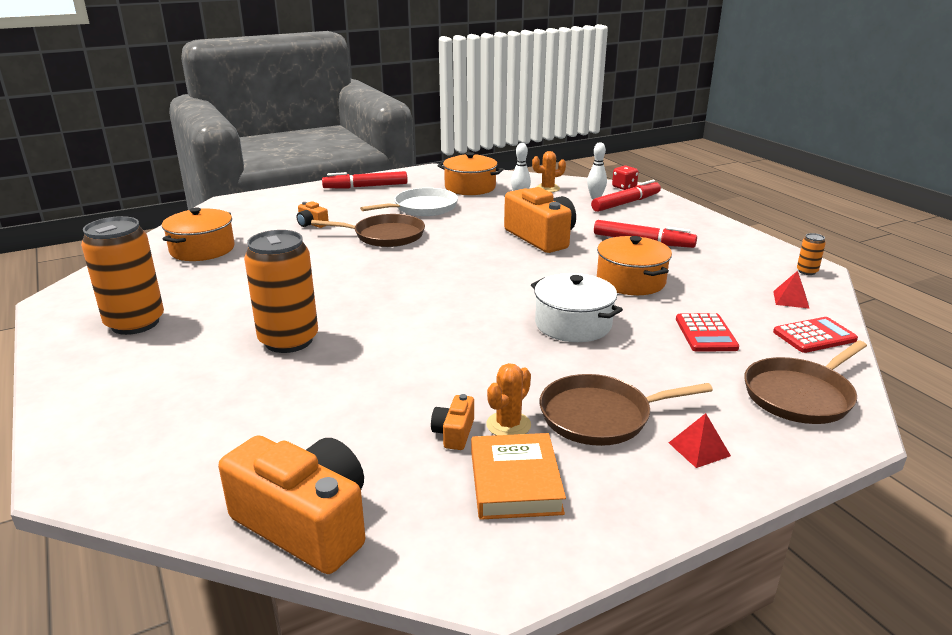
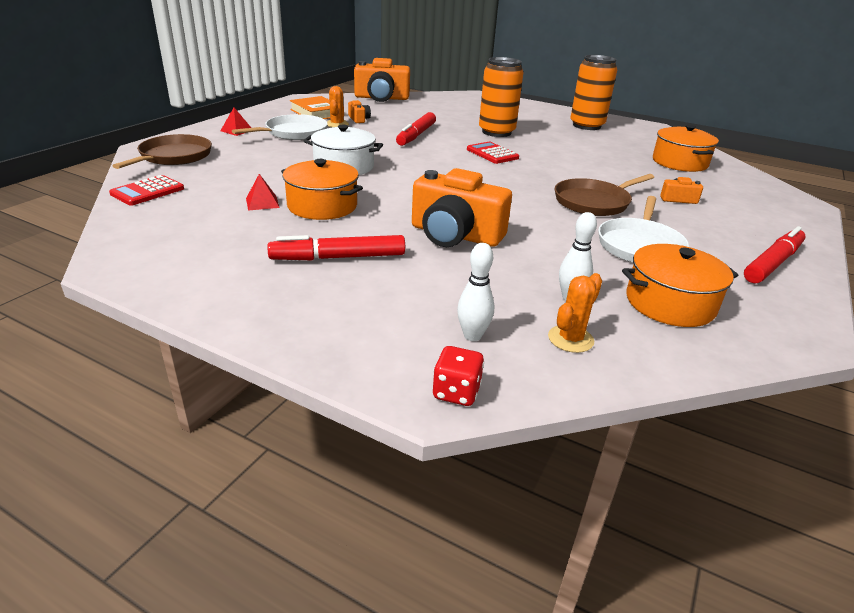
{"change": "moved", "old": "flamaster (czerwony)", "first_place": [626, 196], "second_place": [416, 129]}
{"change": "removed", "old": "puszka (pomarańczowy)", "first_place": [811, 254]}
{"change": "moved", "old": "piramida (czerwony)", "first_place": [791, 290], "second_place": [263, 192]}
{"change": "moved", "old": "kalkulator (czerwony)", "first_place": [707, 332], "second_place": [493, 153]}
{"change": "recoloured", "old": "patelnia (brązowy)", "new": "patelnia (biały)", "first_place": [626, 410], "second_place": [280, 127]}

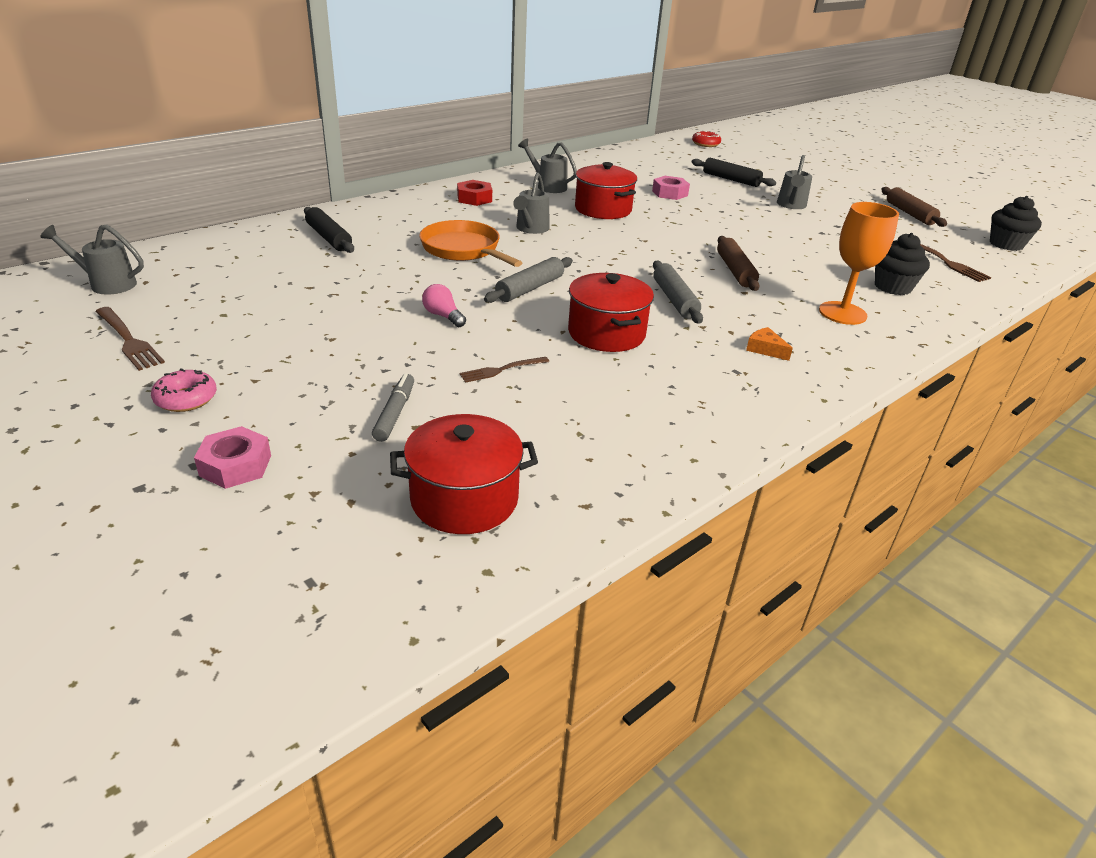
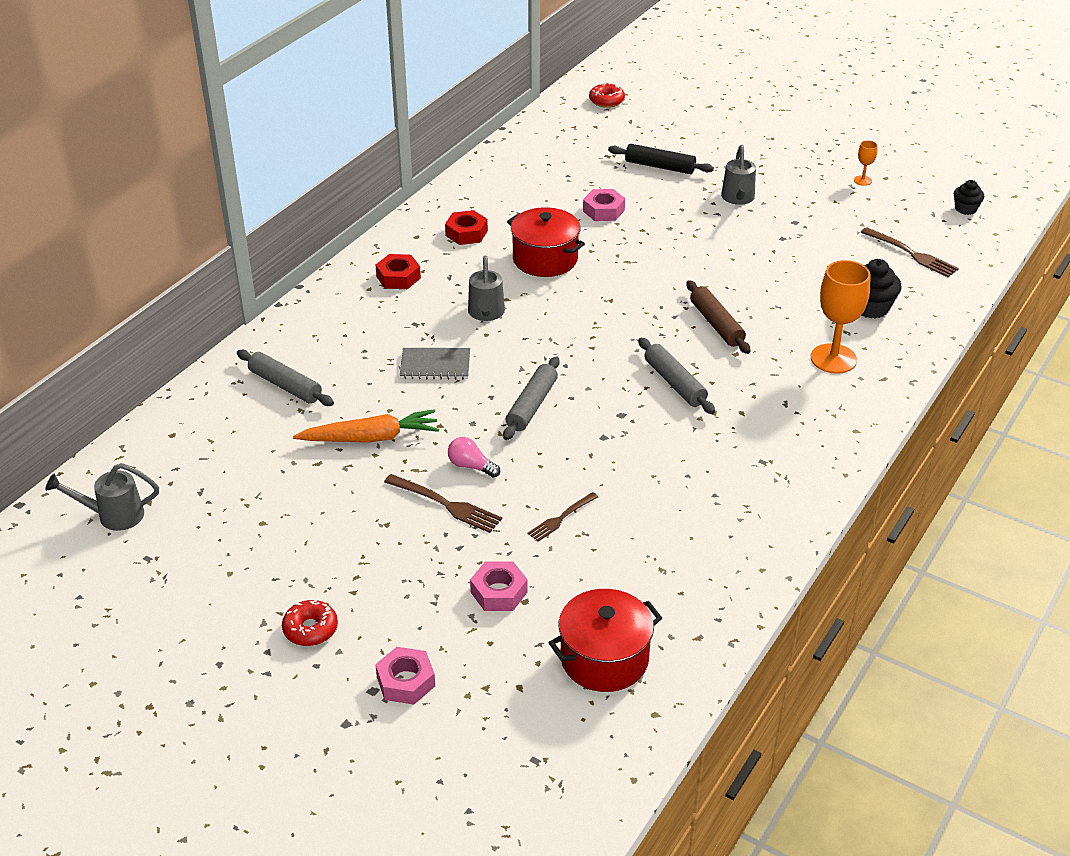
{"change": "replaced", "old": "konewka (szary)", "new": "nakrętka (czerwony)", "first_place": [547, 166], "second_place": [466, 227]}
{"change": "replaced", "old": "wałek do ciasta (brązowy)", "new": "kielich (pomarańczowy)", "first_place": [914, 207], "second_place": [866, 163]}
{"change": "resized", "old": "muffinka (czarny)", "first_place": [1016, 223], "second_place": [969, 197], "factor": 0.63}
{"change": "recoloured", "old": "wałek do ciasta (czarny)", "new": "wałek do ciasta (szary)", "first_place": [329, 230], "second_place": [285, 378]}
{"change": "replaced", "old": "patelnia (pomarańczowy)", "new": "zeszyt (szary)", "first_place": [470, 243], "second_place": [435, 364]}
{"change": "removed", "old": "garnek (czerwony)", "first_place": [611, 312]}
{"change": "moved", "old": "widelec (brązowy)", "first_place": [130, 339], "second_place": [443, 503]}
{"change": "removed", "old": "ser (pomarańczowy)", "first_place": [769, 344]}
{"change": "recoloured", "old": "donut (różowy)", "new": "donut (czerwony)", "first_place": [184, 390], "second_place": [310, 623]}
{"change": "replaced", "old": "flamaster (szary)", "new": "nakrętka (różowy)", "first_place": [393, 407], "second_place": [498, 586]}
{"change": "added", "new": "marchewka (pomarańczowy)", "second_place": [366, 426]}

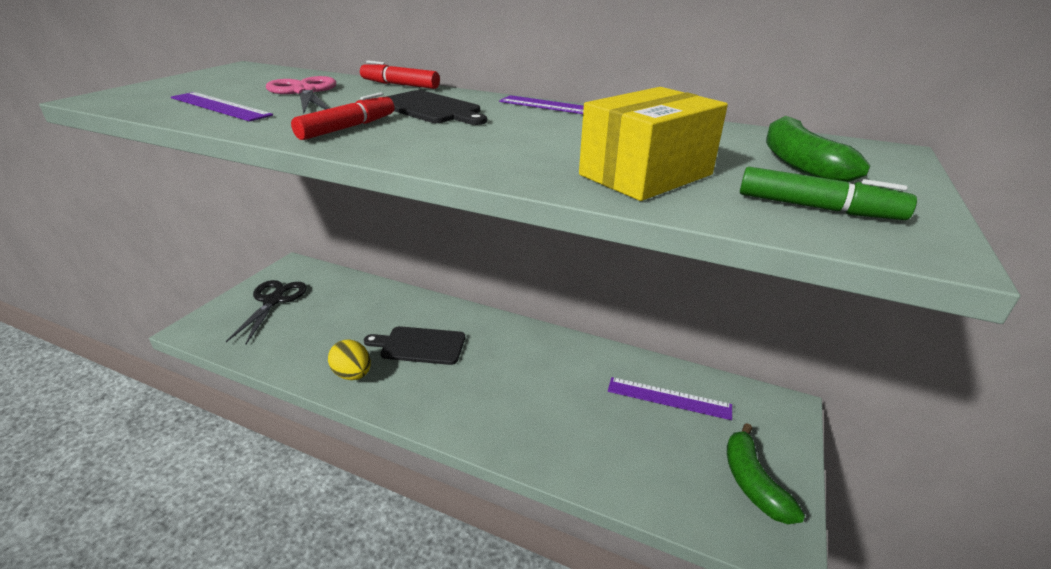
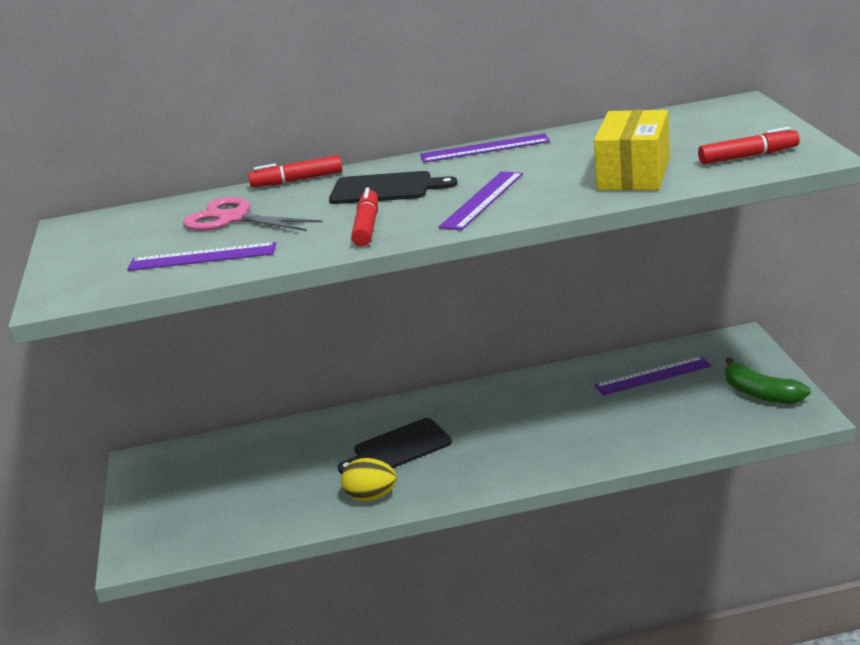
{"change": "removed", "old": "banan (zielony)", "first_place": [818, 149]}
{"change": "recoloured", "old": "flamaster (zielony)", "new": "flamaster (czerwony)", "first_place": [828, 193], "second_place": [749, 145]}
{"change": "removed", "old": "nożyczki (czarny)", "first_place": [266, 312]}
{"change": "added", "new": "linijka (fioletowy)", "second_place": [481, 200]}

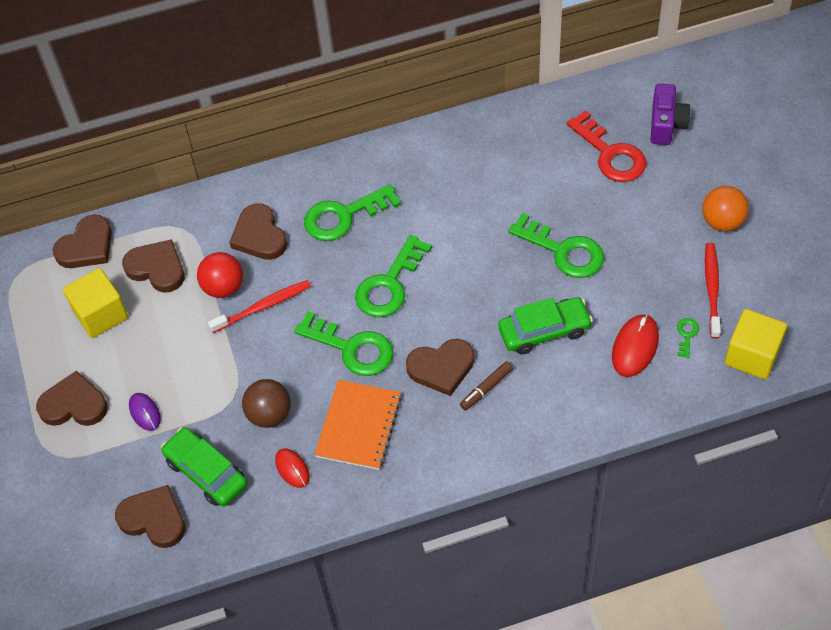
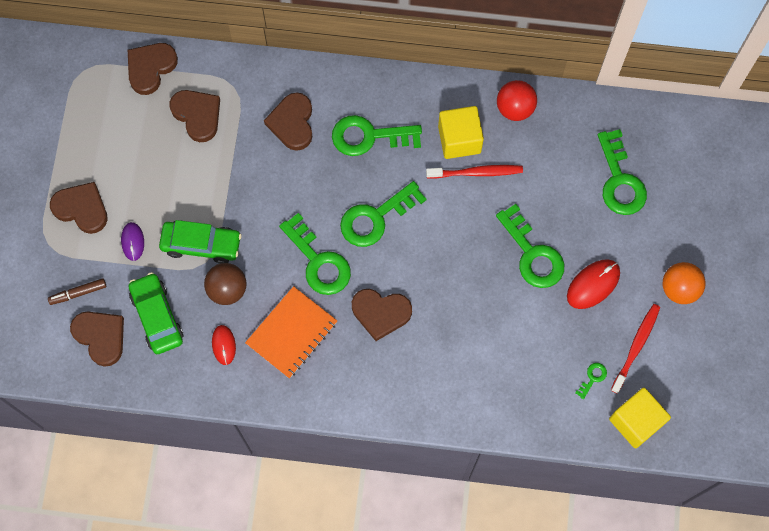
{"change": "removed", "old": "aparat fotograficzny (fioletowy)", "first_place": [671, 114]}
{"change": "recoloured", "old": "klucz (czerwony)", "new": "klucz (zielony)", "first_place": [606, 146], "second_place": [622, 172]}
{"change": "turned", "old": "serce (brązowy)", "first_place": [82, 241], "second_place": [153, 69], "degrees": 150}
{"change": "moved", "old": "piłka (czerwony)", "first_place": [220, 275], "second_place": [517, 100]}
{"change": "moved", "old": "sześcian (żółty)", "first_place": [95, 303], "second_place": [461, 132]}
{"change": "moved", "old": "szczoteczka do zębów (czerwony)", "first_place": [259, 306], "second_place": [474, 172]}
{"change": "moved", "old": "samochód (zielony)", "first_place": [545, 326], "second_place": [200, 242]}
{"change": "moved", "old": "myszka (czerwony)", "first_place": [635, 345], "second_place": [593, 284]}
{"change": "moved", "old": "flamaster (brązowy)", "first_place": [486, 386], "second_place": [77, 291]}

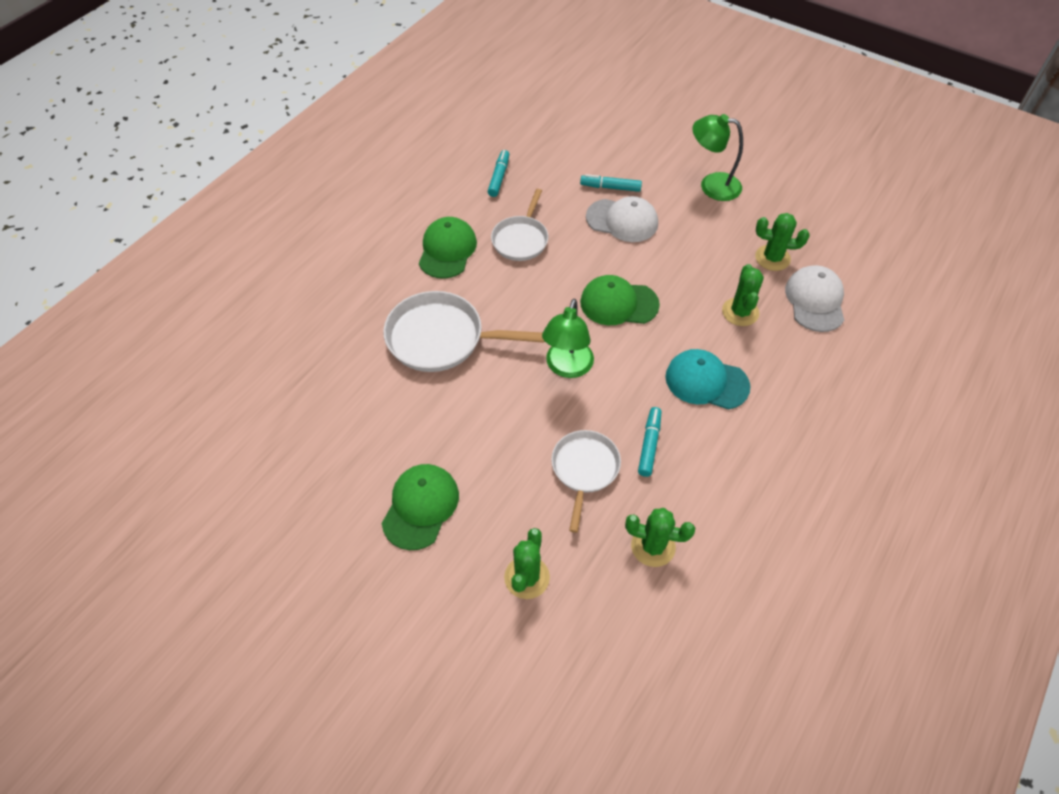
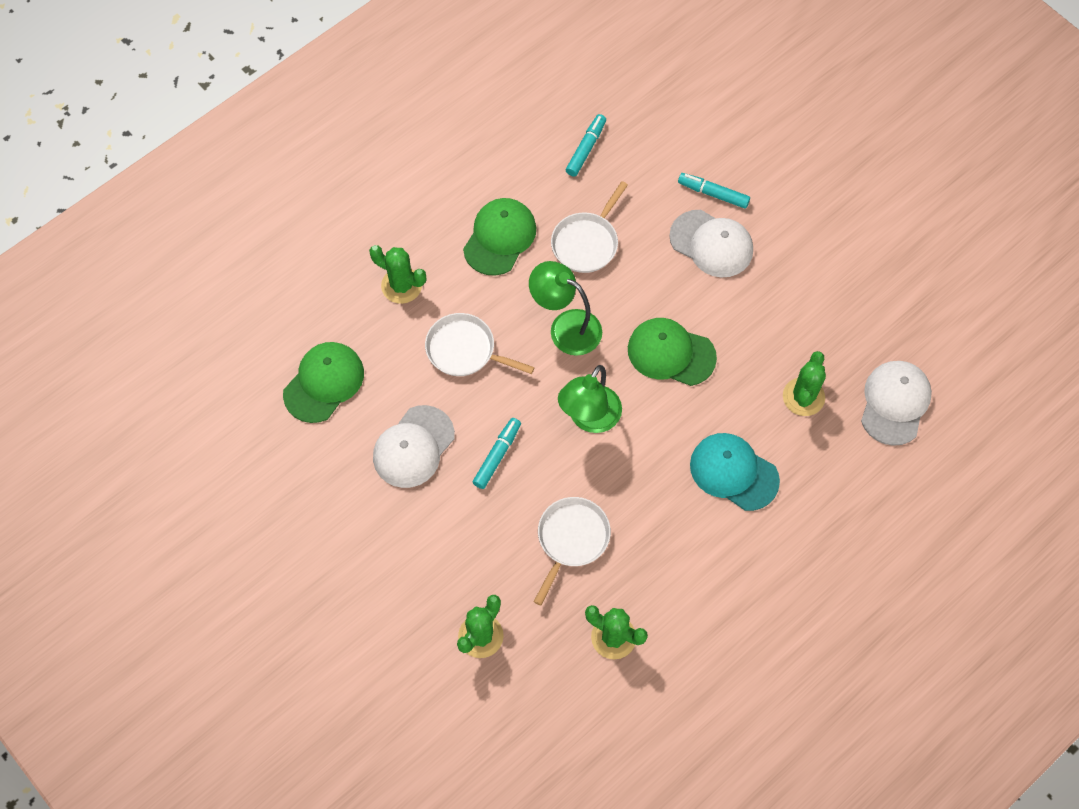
{"change": "moved", "old": "lampka (zielony)", "first_place": [718, 157], "second_place": [565, 308]}
{"change": "moved", "old": "kaktus (zielony)", "first_place": [782, 242], "second_place": [397, 274]}
{"change": "resized", "old": "patelnia (biały)", "first_place": [463, 331], "second_place": [480, 344], "factor": 0.64}
{"change": "moved", "old": "flamaster (turkusowy)", "first_place": [649, 442], "second_place": [496, 453]}
{"change": "moved", "old": "czapka (zielony)", "first_place": [420, 507], "second_place": [323, 382]}
{"change": "added", "new": "czapka (biały)", "second_place": [414, 446]}

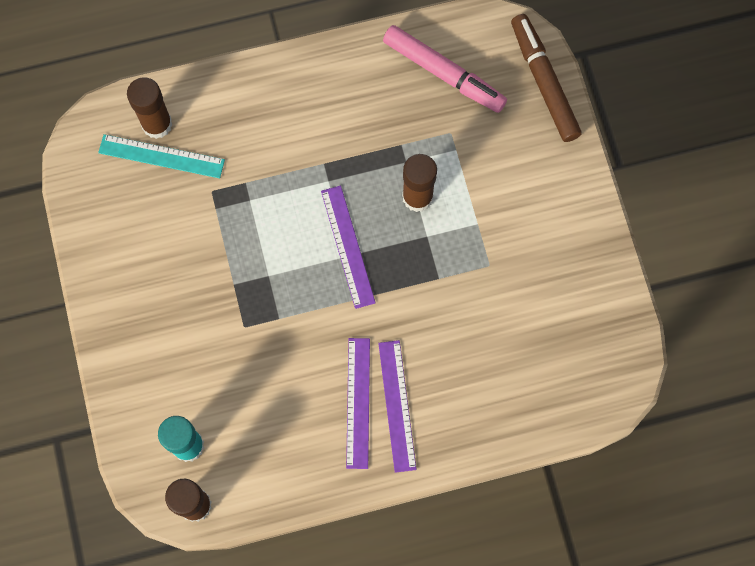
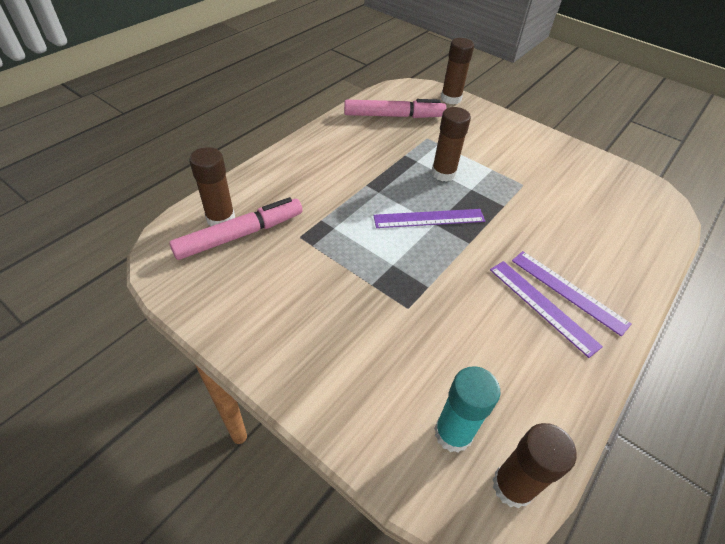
{"change": "replaced", "old": "flamaster (brązowy)", "new": "klej w sztyfcie (brązowy)", "first_place": [546, 78], "second_place": [457, 71]}
{"change": "replaced", "old": "linijka (turkusowy)", "new": "flamaster (różowy)", "first_place": [161, 156], "second_place": [236, 228]}
{"change": "turned", "old": "linijka (fioletowy)", "first_place": [348, 247], "second_place": [429, 218], "degrees": -45}

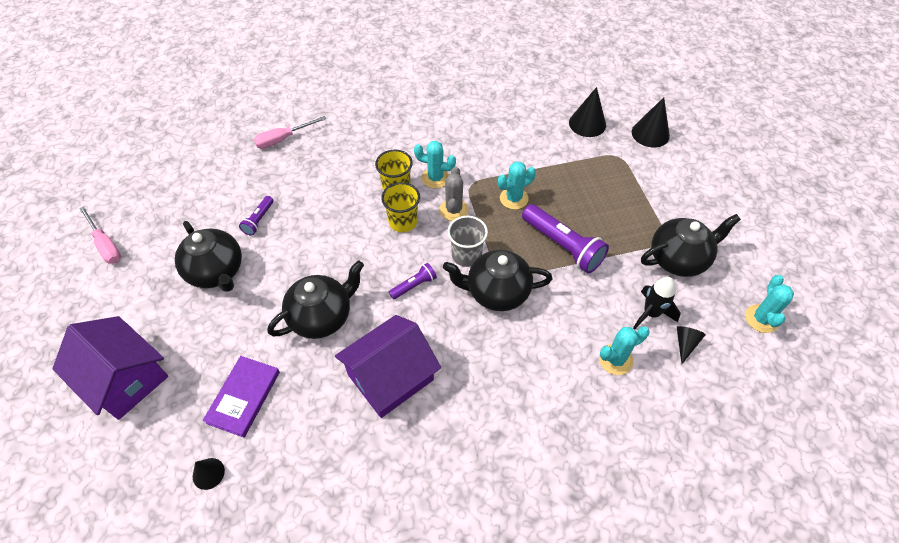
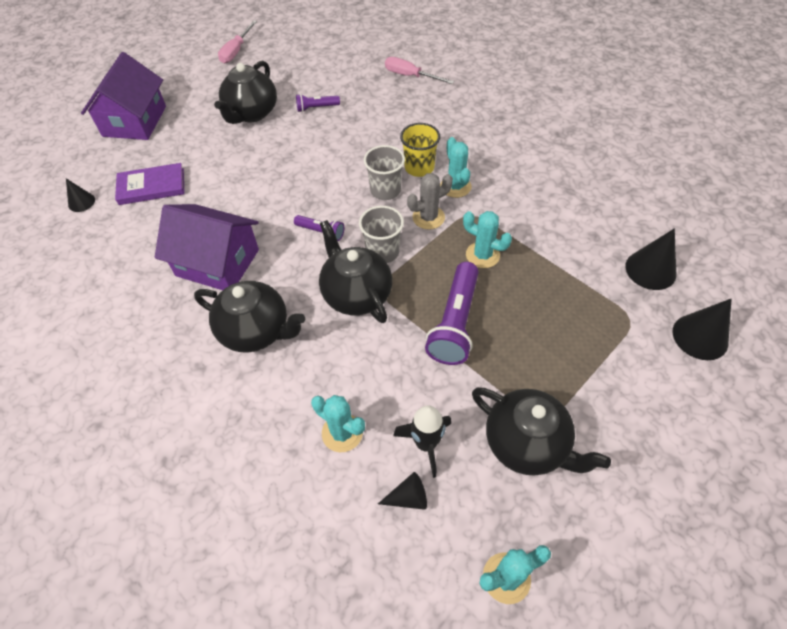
{"change": "recoloured", "old": "szklanka (żółty)", "new": "szklanka (szary)", "first_place": [400, 207], "second_place": [384, 172]}
{"change": "moved", "old": "imbryk (czarny)", "first_place": [316, 299], "second_place": [249, 316]}

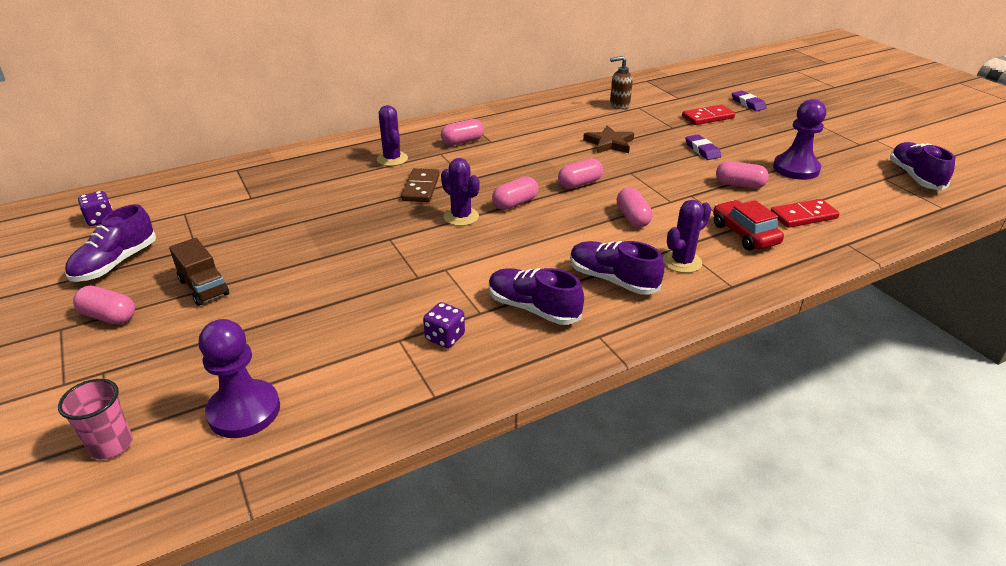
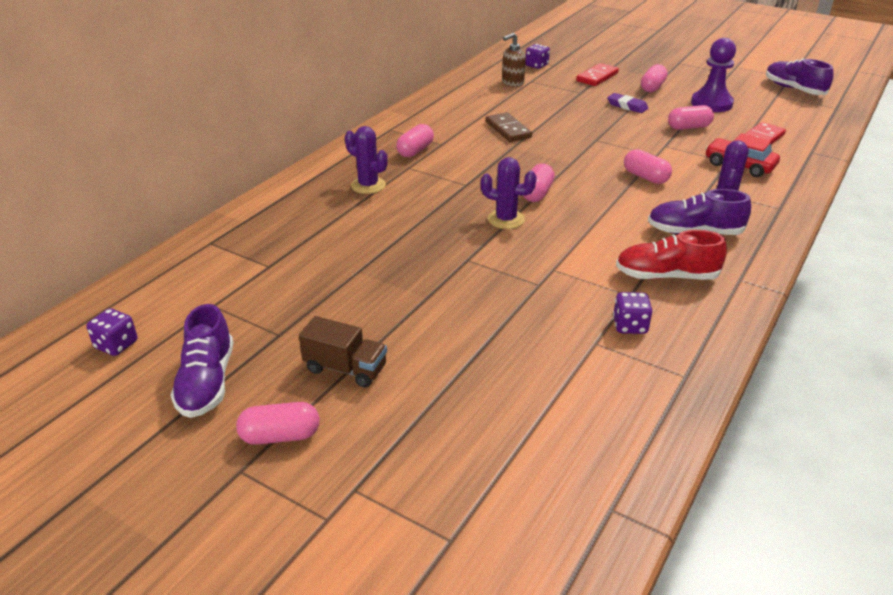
{"change": "removed", "old": "gumka do mazania (fioletowy)", "first_place": [749, 101]}
{"change": "removed", "old": "gwiazda (brązowy)", "first_place": [608, 139]}
{"change": "moved", "old": "kapsułka (różowy)", "first_place": [580, 173], "second_place": [654, 78]}
{"change": "moved", "old": "kostka domina (brązowy)", "first_place": [421, 185], "second_place": [508, 127]}
{"change": "recoloured", "old": "but (fioletowy)", "new": "but (czerwony)", "first_place": [536, 296], "second_place": [671, 255]}
{"change": "removed", "old": "pionek (fioletowy)", "first_place": [239, 378]}
{"change": "removed", "old": "szklanka (różowy)", "first_place": [95, 419]}
{"change": "added", "new": "kostka do gry (fioletowy)", "second_place": [537, 56]}

